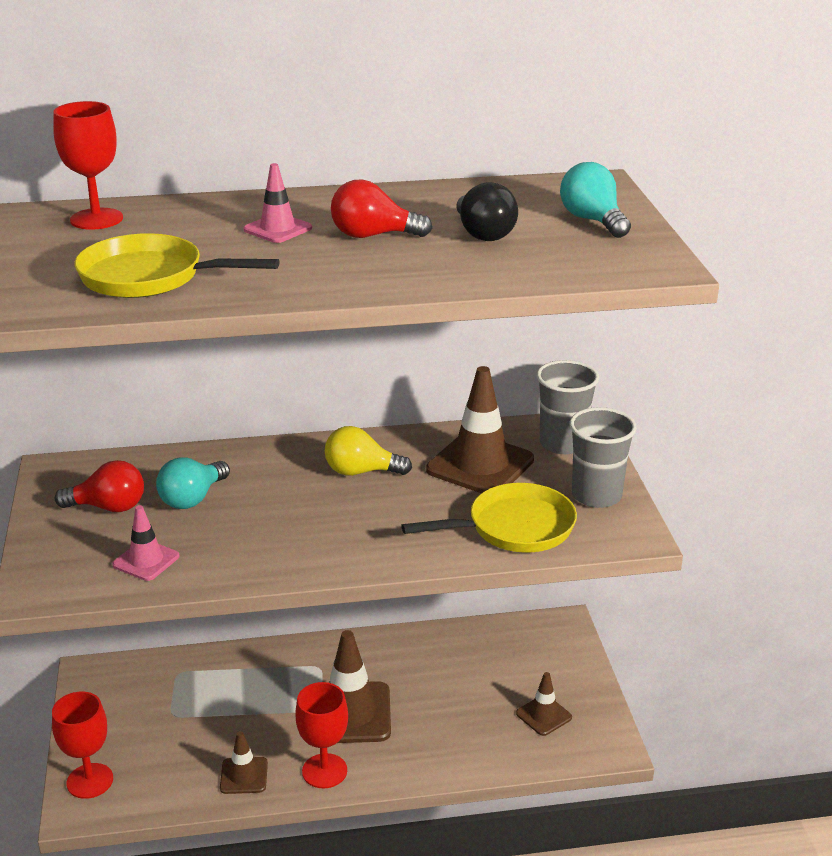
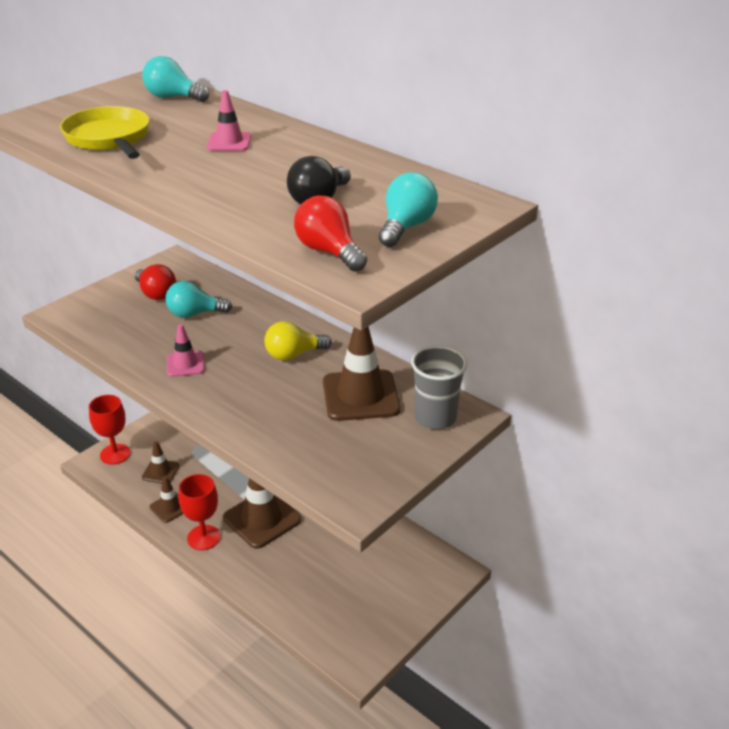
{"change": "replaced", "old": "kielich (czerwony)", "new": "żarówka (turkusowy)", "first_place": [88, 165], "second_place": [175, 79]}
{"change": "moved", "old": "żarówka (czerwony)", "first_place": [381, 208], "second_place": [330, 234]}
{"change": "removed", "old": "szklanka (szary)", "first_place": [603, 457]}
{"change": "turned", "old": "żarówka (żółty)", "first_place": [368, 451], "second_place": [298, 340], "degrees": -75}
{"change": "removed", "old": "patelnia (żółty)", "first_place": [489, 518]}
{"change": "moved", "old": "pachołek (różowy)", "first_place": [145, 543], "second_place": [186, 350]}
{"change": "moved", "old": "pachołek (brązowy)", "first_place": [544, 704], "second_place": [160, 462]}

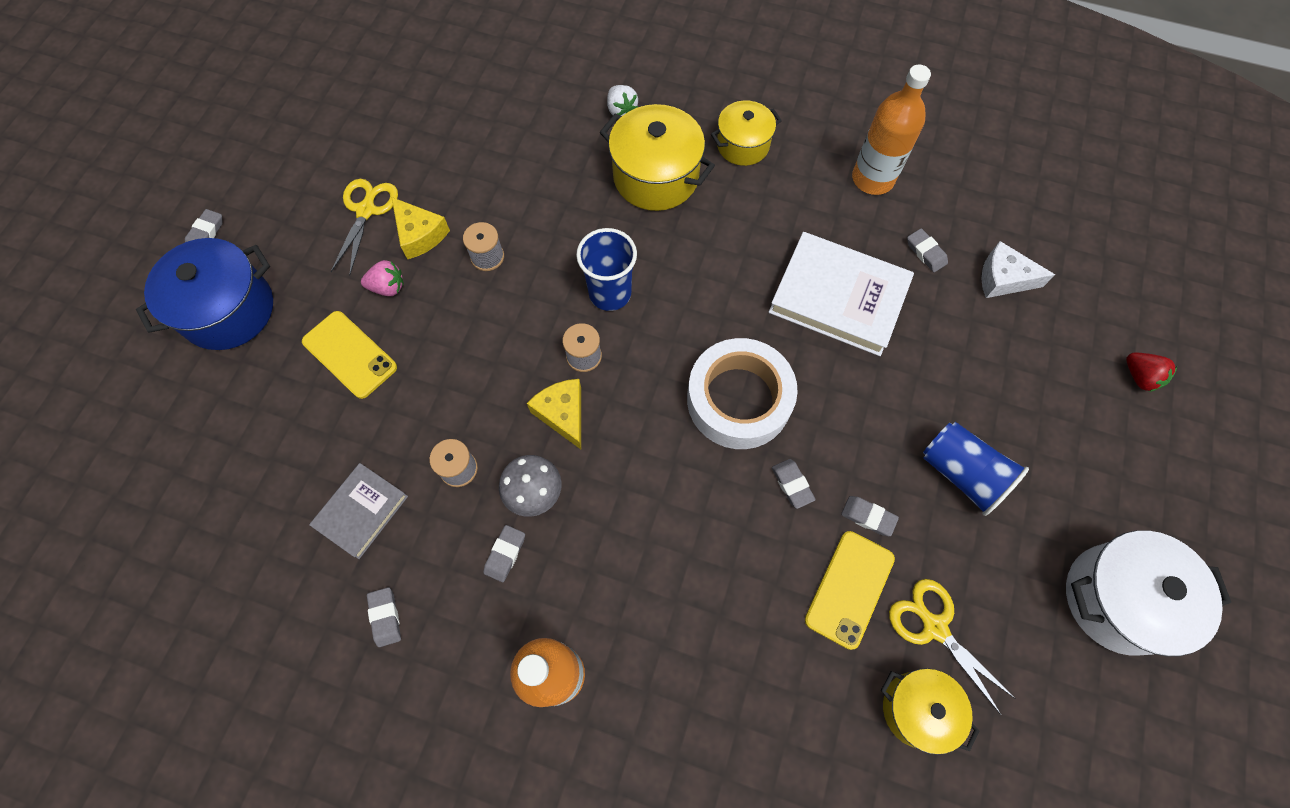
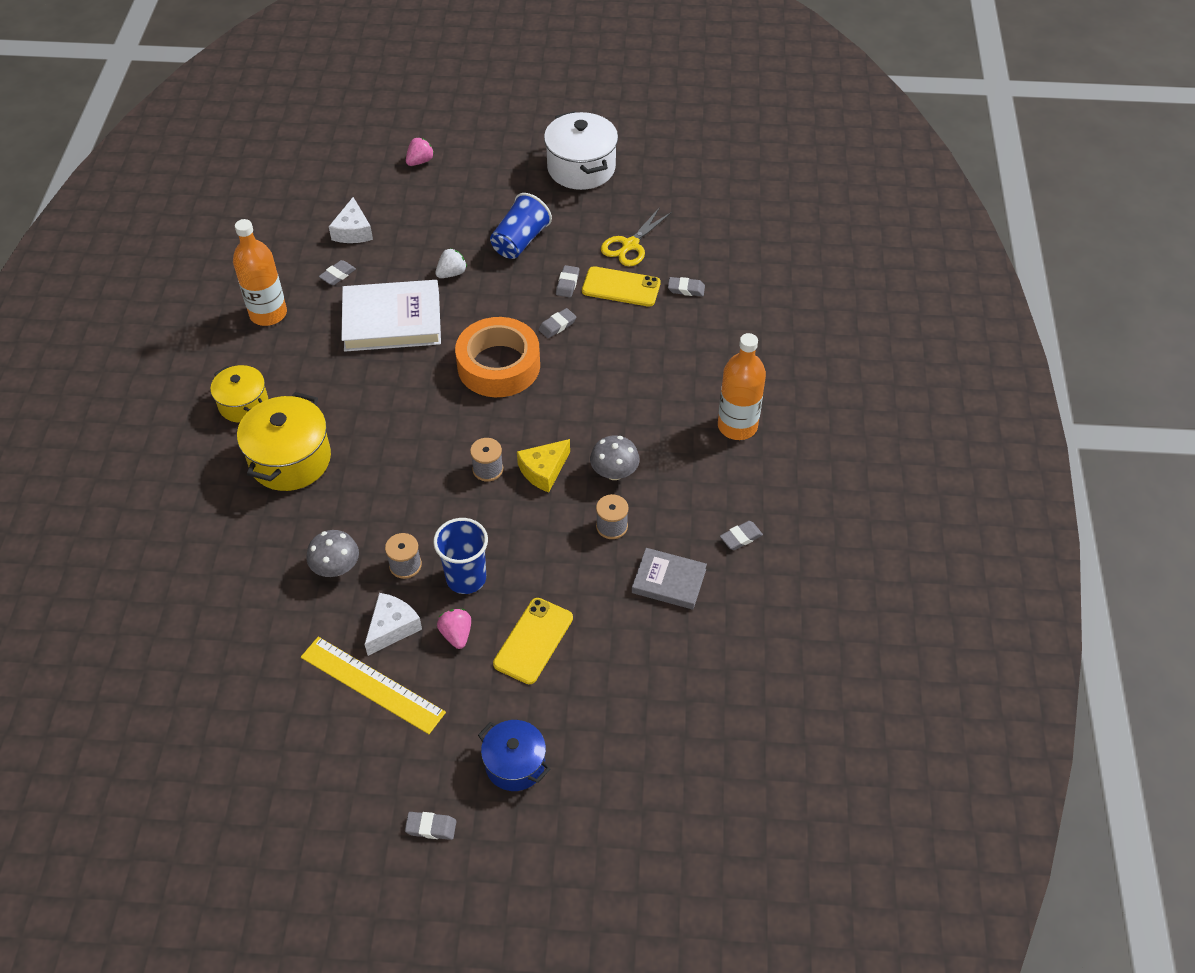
{"change": "moved", "old": "truskawka (biały)", "first_place": [622, 100], "second_place": [451, 263]}
{"change": "replaced", "old": "nożyczki (żółty)", "new": "linijka (żółty)", "first_place": [364, 227], "second_place": [373, 685]}
{"change": "recoloured", "old": "ser (żółty)", "new": "ser (biały)", "first_place": [421, 228], "second_place": [393, 624]}
{"change": "moved", "old": "szklanka (niebieski)", "first_place": [606, 269], "second_place": [460, 556]}
{"change": "turned", "old": "książka (biały)", "first_place": [841, 294], "second_place": [391, 315], "degrees": 75}
{"change": "resized", "old": "garnek (niebieski)", "first_place": [204, 294], "second_place": [514, 755], "factor": 0.63}
{"change": "recoloured", "old": "taśma klejąca (biały)", "new": "taśma klejąca (pomarańczowy)", "first_place": [742, 393], "second_place": [497, 357]}
{"change": "recoloured", "old": "truskawka (czerwony)", "new": "truskawka (różowy)", "first_place": [1151, 372], "second_place": [420, 151]}
{"change": "moved", "old": "gumka do mazania (szary)", "first_place": [504, 553], "second_place": [686, 286]}
{"change": "removed", "old": "garnek (żółty)", "first_place": [930, 711]}
{"change": "added", "new": "grzyb (szary)", "second_place": [332, 553]}

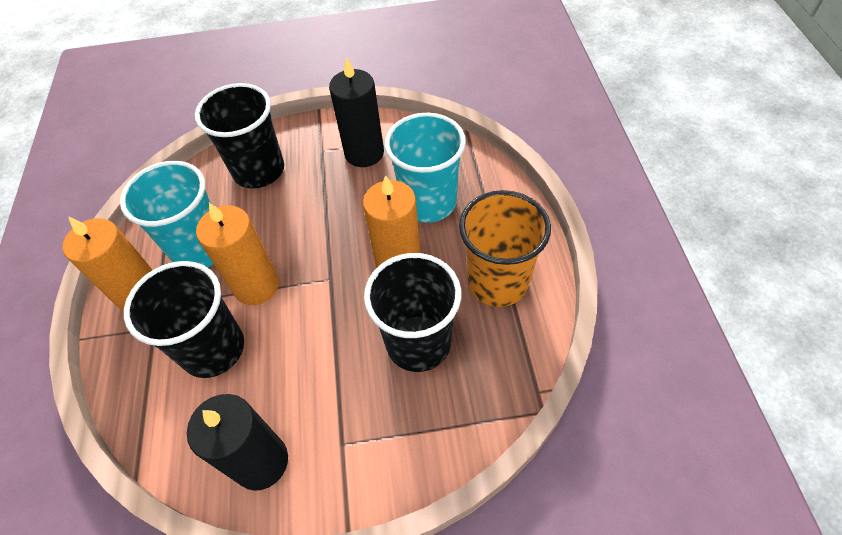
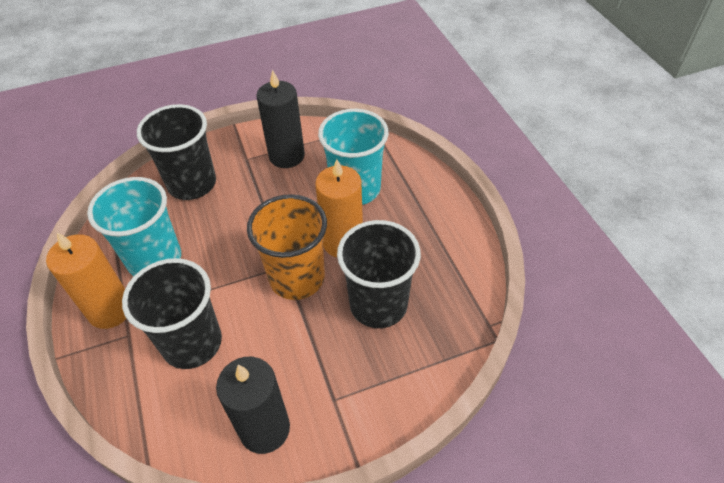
{"change": "moved", "old": "szklanka (pomarańczowy)", "first_place": [505, 248], "second_place": [287, 247]}
{"change": "removed", "old": "świeca (pomarańczowy)", "first_place": [237, 254]}

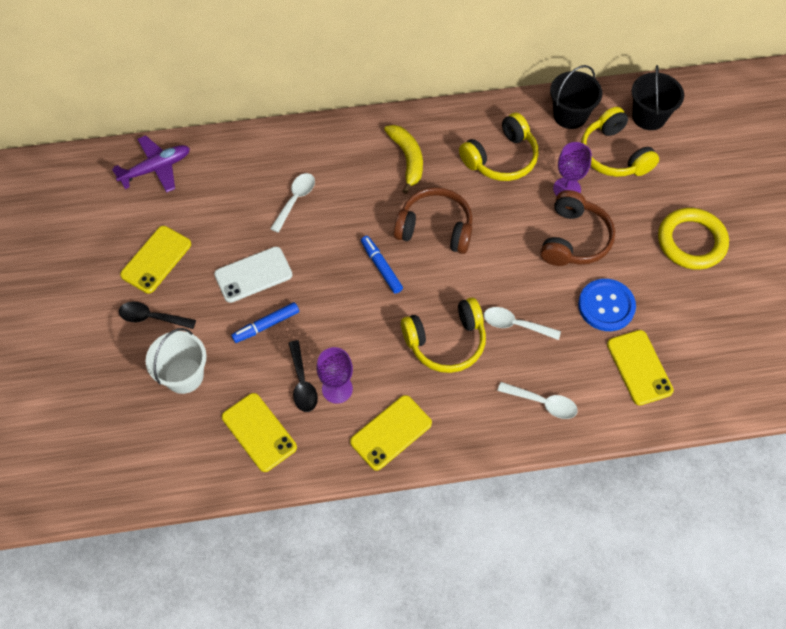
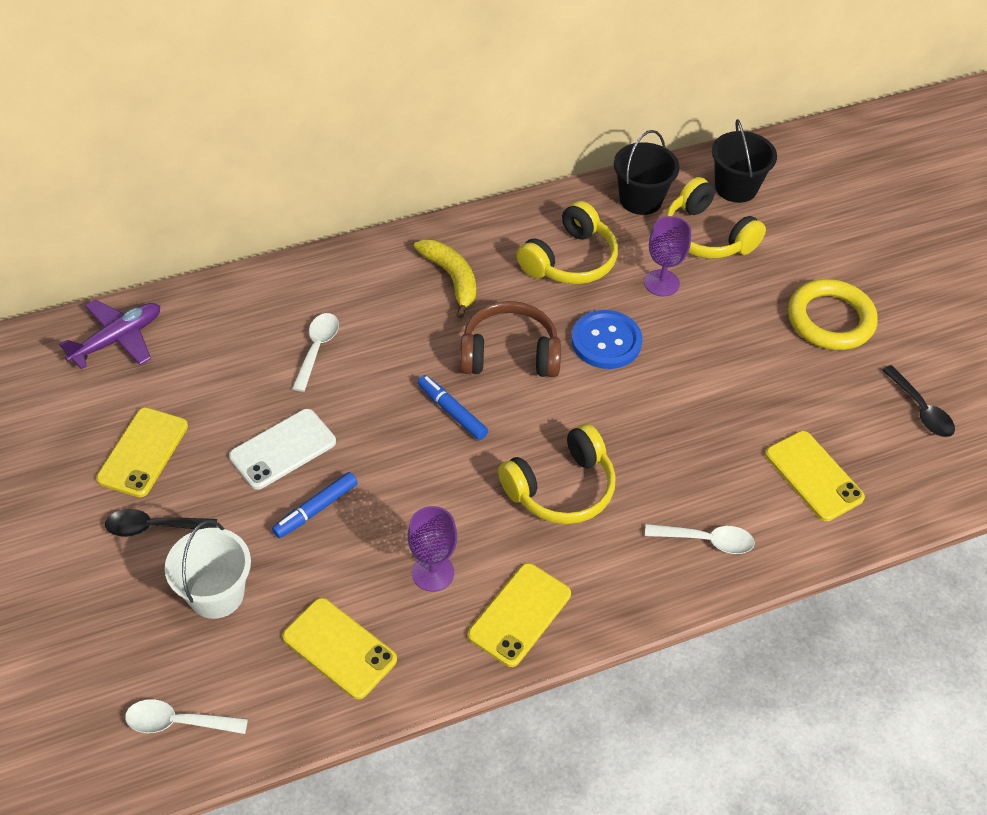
{"change": "removed", "old": "słuchawki (brązowy)", "first_place": [578, 228]}
{"change": "moved", "old": "guzik (niebieski)", "first_place": [607, 305], "second_place": [606, 339]}
{"change": "moved", "old": "łyżka (biały)", "first_place": [522, 323], "second_place": [186, 716]}
{"change": "moved", "old": "łyżka (czarny)", "first_place": [303, 376], "second_place": [918, 401]}

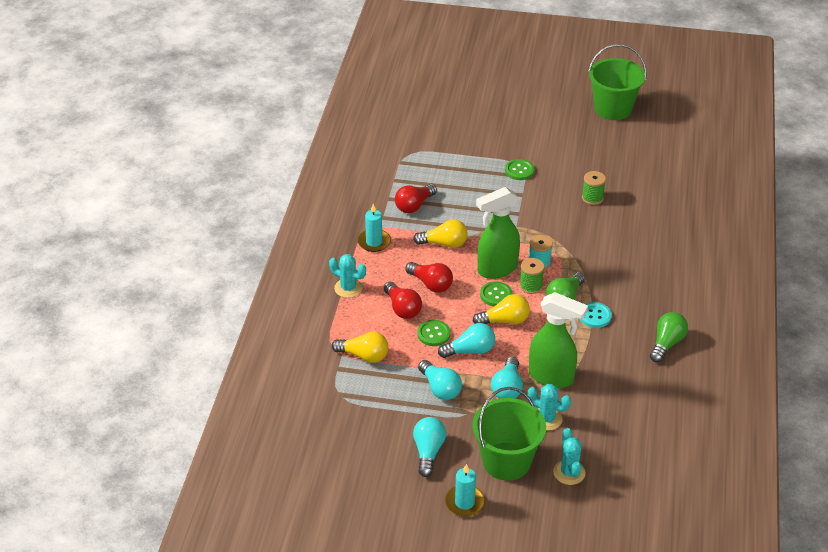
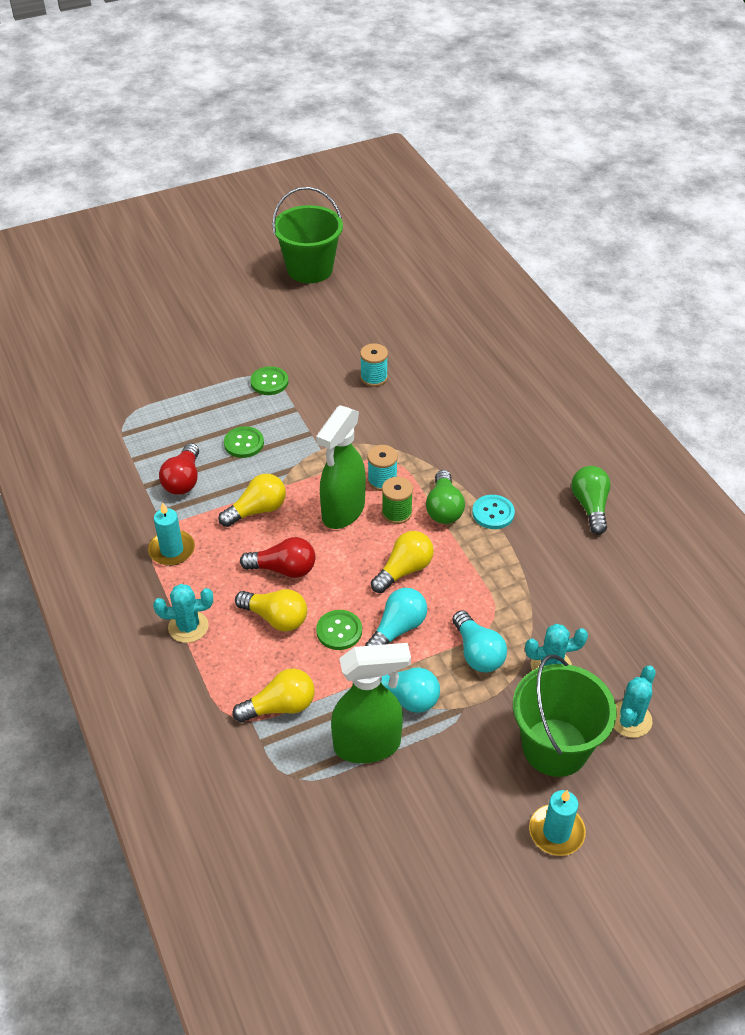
{"change": "recoloured", "old": "szpulka (zielony)", "new": "szpulka (turkusowy)", "first_place": [594, 188], "second_place": [374, 365]}
{"change": "moved", "old": "guzik (zielony)", "first_place": [496, 293], "second_place": [244, 442]}
{"change": "recoloured", "old": "żarówka (czerwony)", "new": "żarówka (żółty)", "first_place": [403, 300], "second_place": [271, 610]}
{"change": "moved", "old": "spryskiwacz (zielony)", "first_place": [558, 340], "second_place": [371, 703]}
{"change": "removed", "old": "żarówka (turkusowy)", "first_place": [429, 447]}
{"change": "turned", "old": "kaktus (turkusowy)", "first_place": [569, 456], "second_place": [635, 701], "degrees": 75}

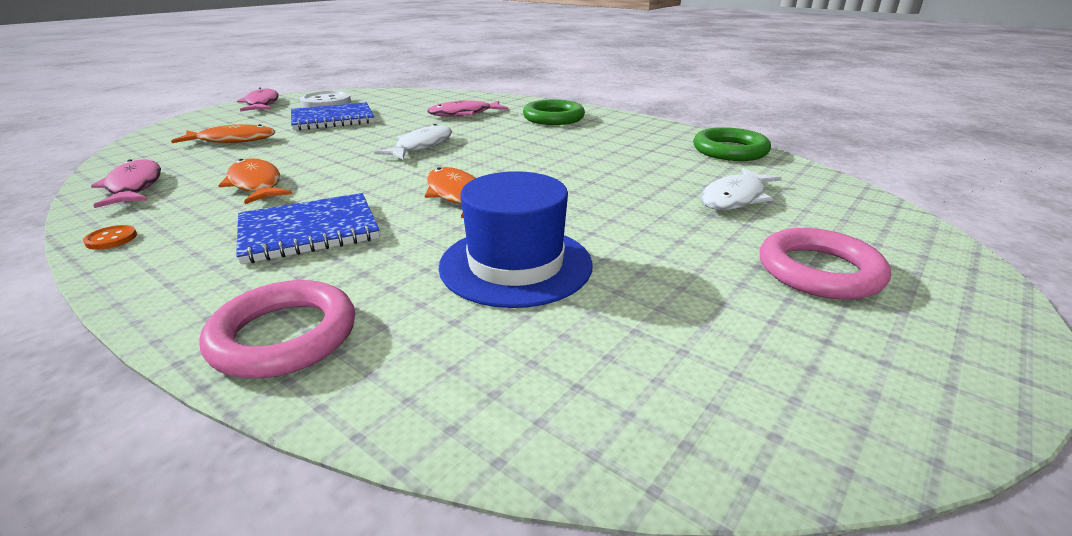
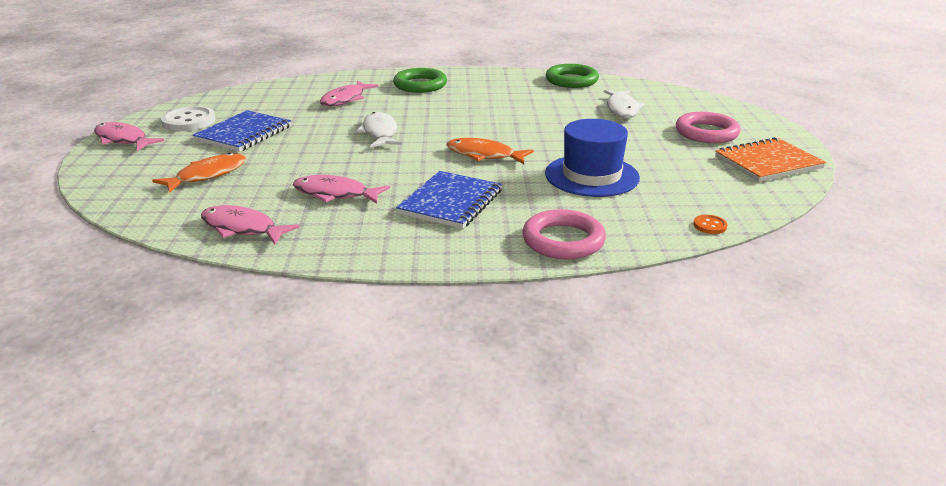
{"change": "recoloured", "old": "ryba (pomarańczowy)", "new": "ryba (różowy)", "first_place": [255, 181], "second_place": [341, 189]}
{"change": "moved", "old": "guzik (pomarańczowy)", "first_place": [110, 237], "second_place": [710, 224]}
{"change": "added", "new": "zeszyt (pomarańczowy)", "second_place": [770, 159]}

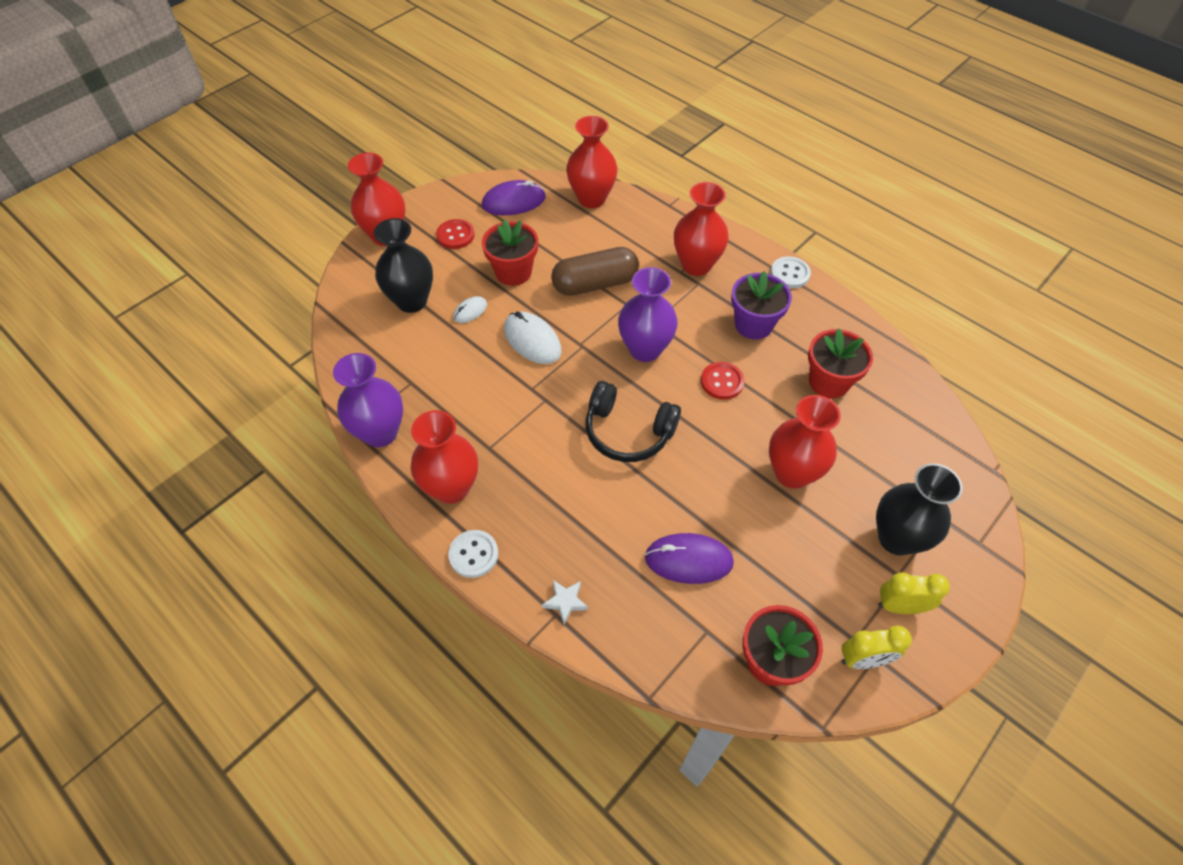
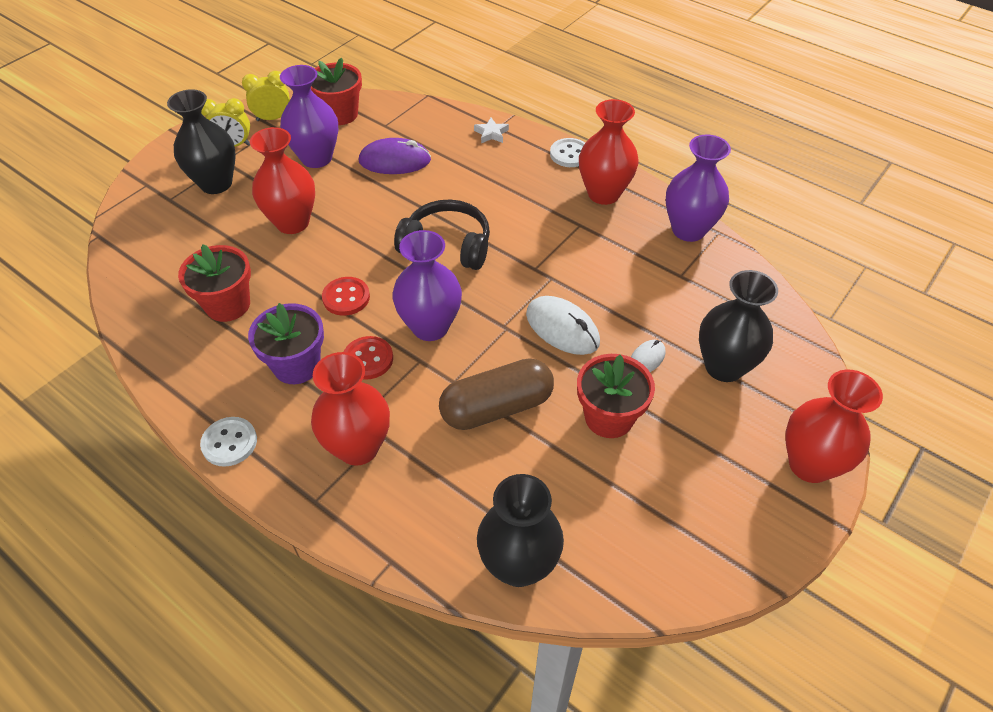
{"change": "recoloured", "old": "wazon (czerwony)", "new": "wazon (czarny)", "first_place": [592, 162], "second_place": [520, 530]}
{"change": "removed", "old": "myszka (fioletowy)", "first_place": [514, 197]}
{"change": "moved", "old": "guzik (czerwony)", "first_place": [455, 234], "second_place": [368, 358]}
{"change": "added", "new": "wazon (fioletowy)", "second_place": [309, 116]}

